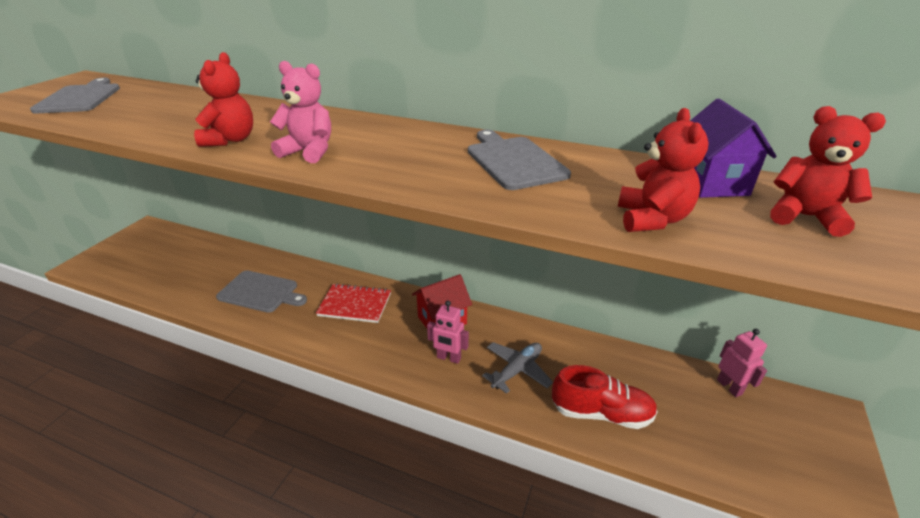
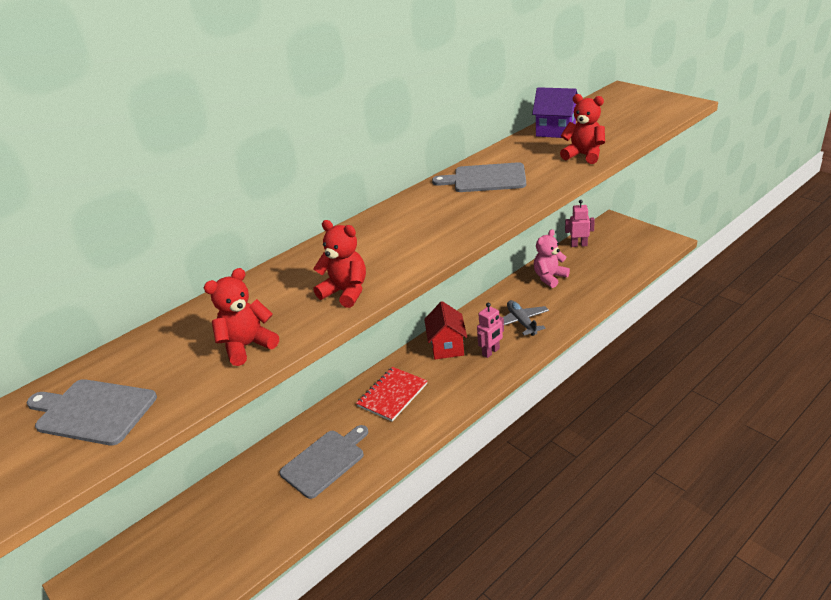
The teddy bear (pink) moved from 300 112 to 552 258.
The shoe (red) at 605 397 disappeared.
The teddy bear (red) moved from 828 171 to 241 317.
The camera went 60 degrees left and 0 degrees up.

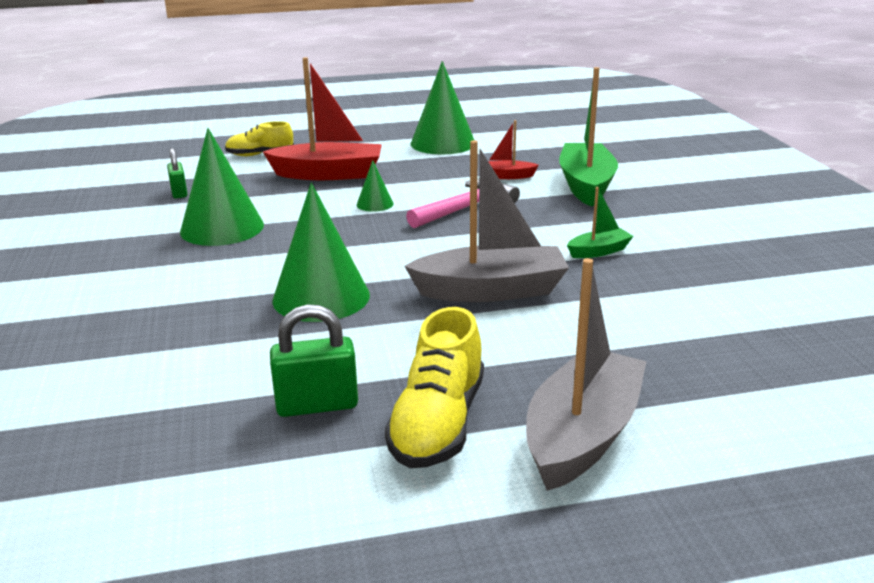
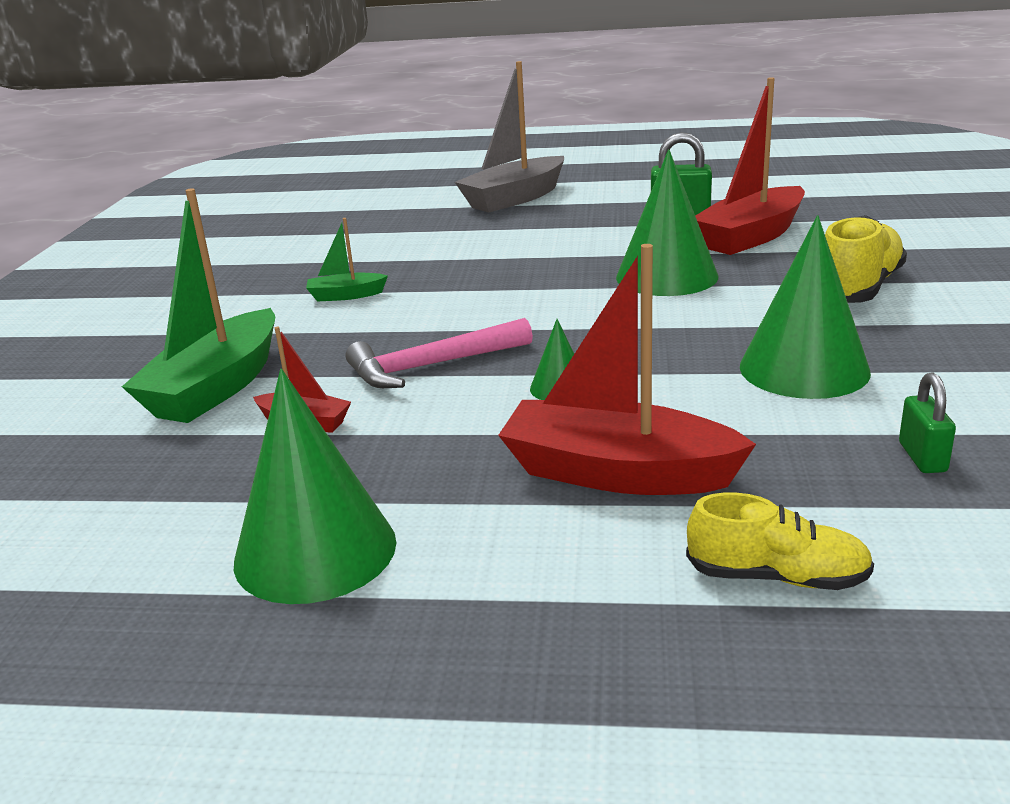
The shoe (yellow) moved from 434 387 to 866 259.
The boat (grey) at 487 221 disappeared.
The boat (red) at 750 166 appeared.
The camera went 160 degrees left and 0 degrees up.

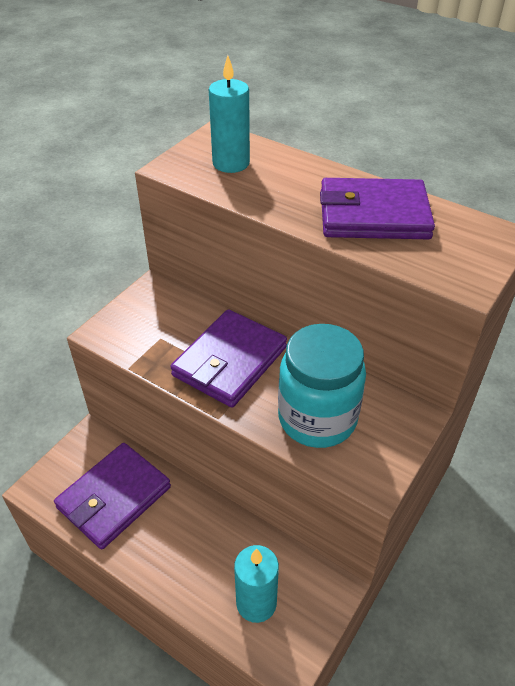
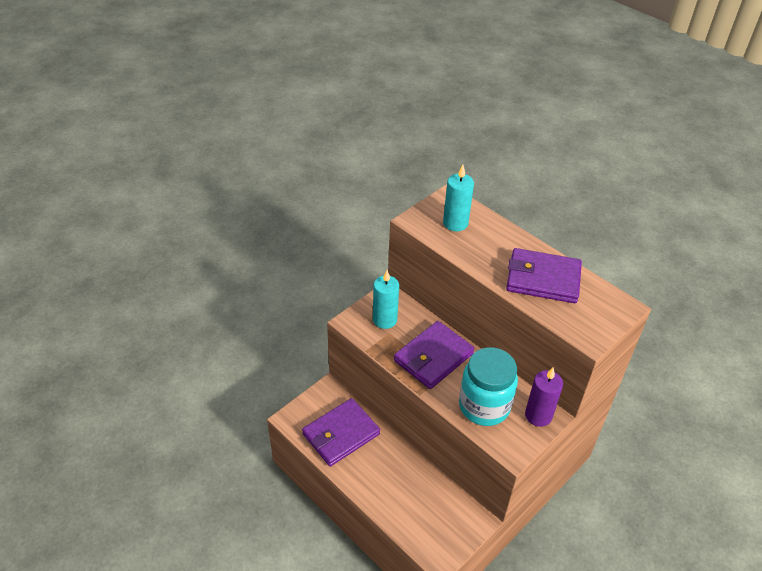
The candle (turquoise) moved from 256 584 to 386 299.
The candle (purple) at 544 397 appeared.
The camera went 10 degrees right and 0 degrees up.

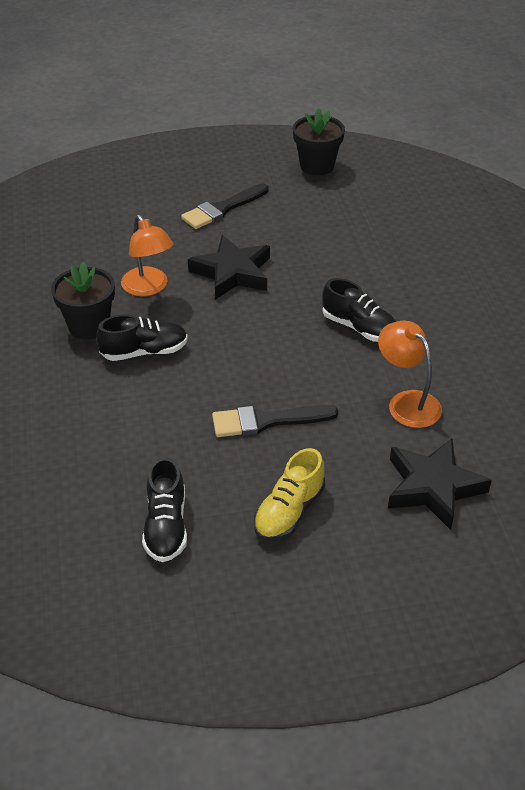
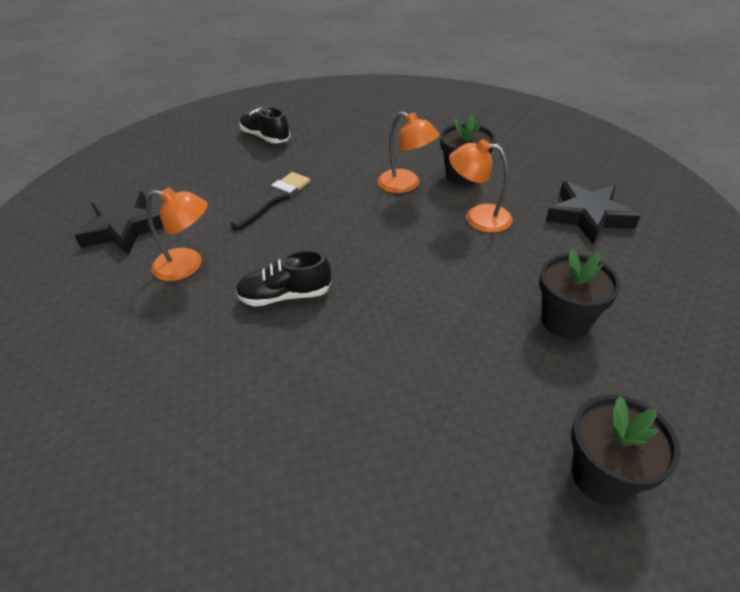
The shoe (black) at 142 337 was replaced by the lamp (orange) at 409 152.
The brush (black) at 225 206 was replaced by the flower pot (black) at 580 293.
The star (black) moved from 229 267 to 593 212.
The shoe (yellow) at 289 494 disappeared.
The camera went 135 degrees right and 0 degrees up.

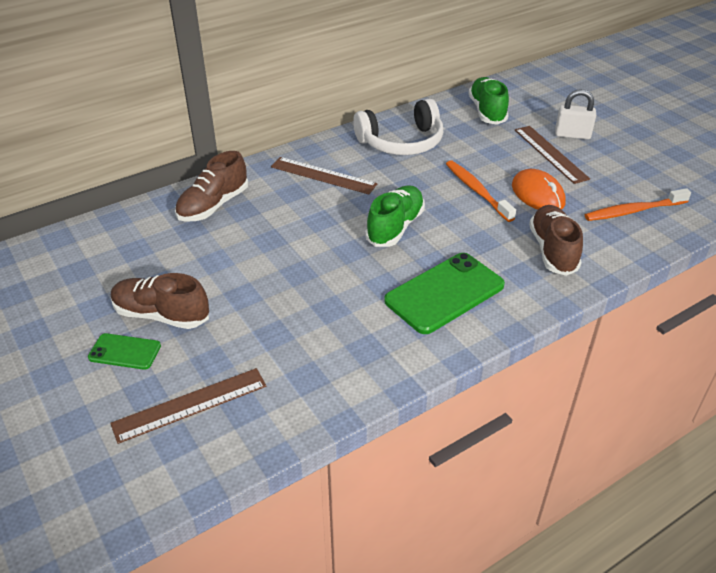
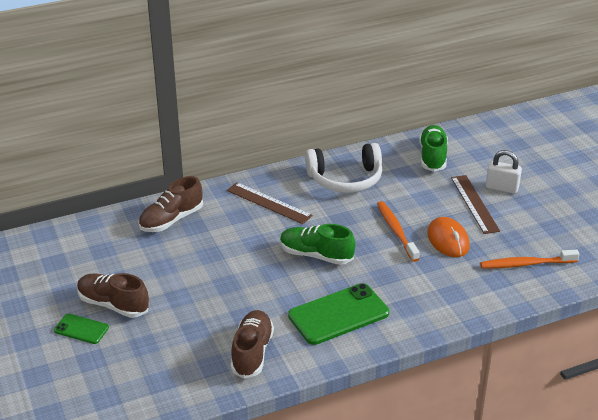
The ruler (brown) at 188 406 disappeared.
The shoe (green) at 395 216 turned 105 degrees counterclockwise.
The shoe (brown) moved from 556 240 to 252 344.
The camera went 10 degrees right and 5 degrees down.

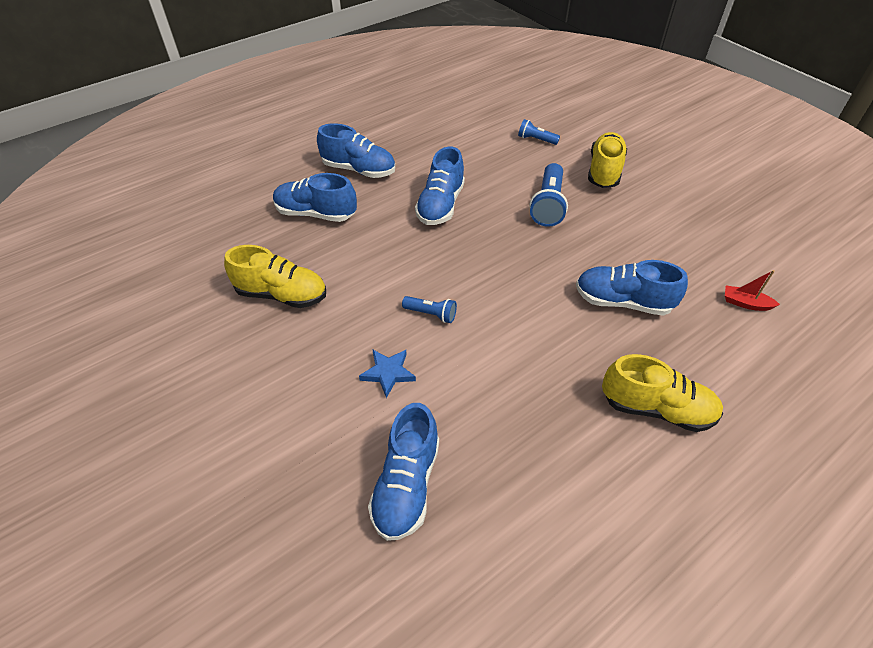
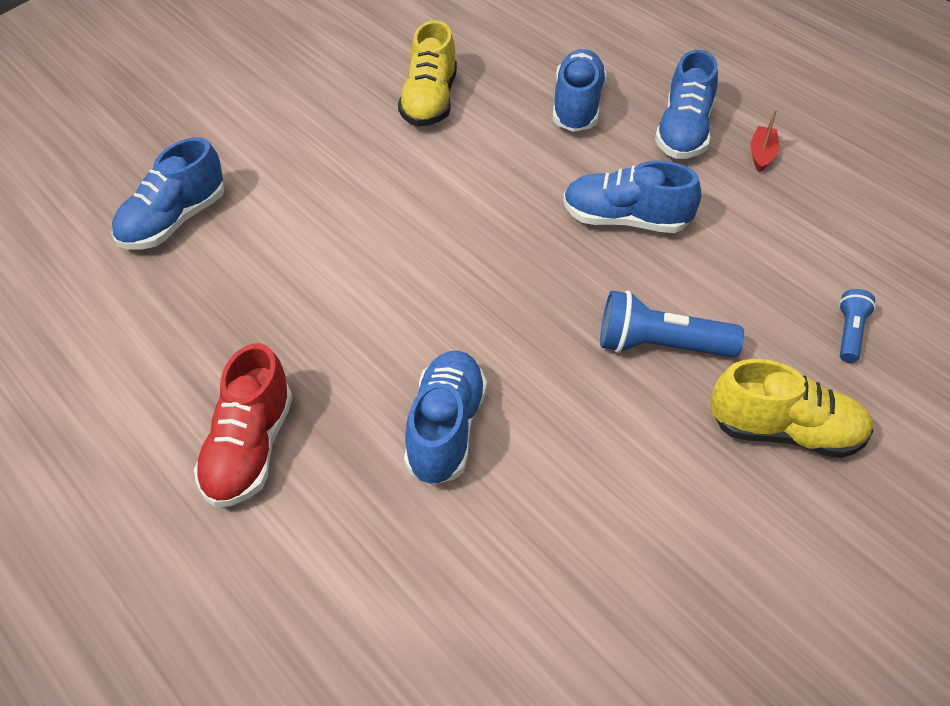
The star (blue) at 387 373 disappeared.
The shoe (blue) at 403 472 turned 60 degrees counterclockwise.
The flashlight (blue) at 429 309 disappeared.
The shoe (yellow) at 662 393 became the shoe (red) at 243 425.
The boat (red) moved from 752 290 to 765 141.
The camera went 85 degrees right and 0 degrees up.

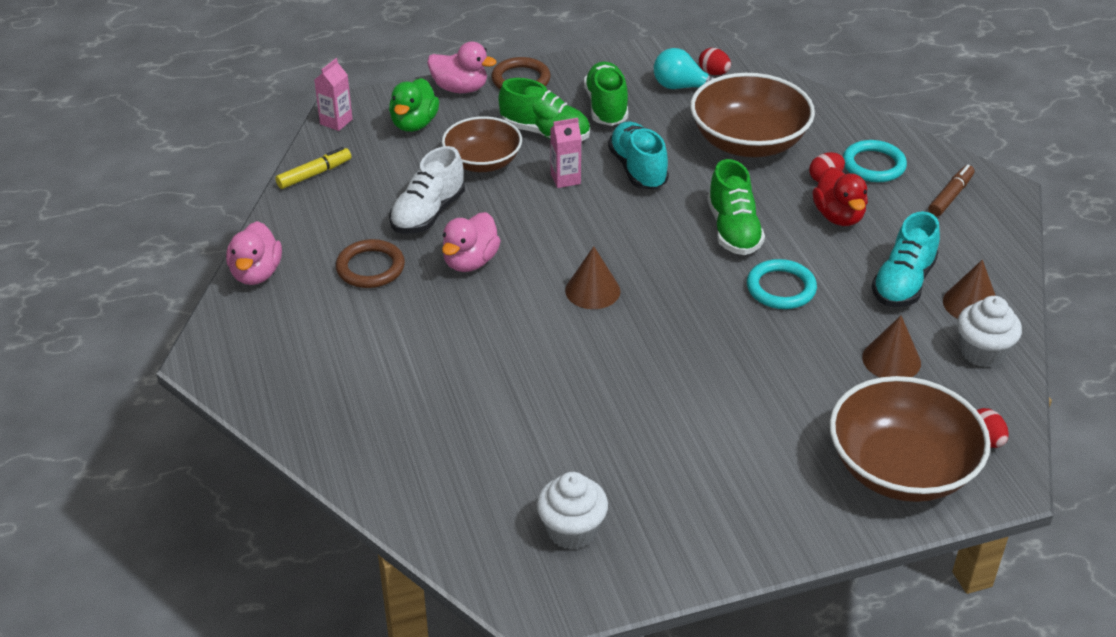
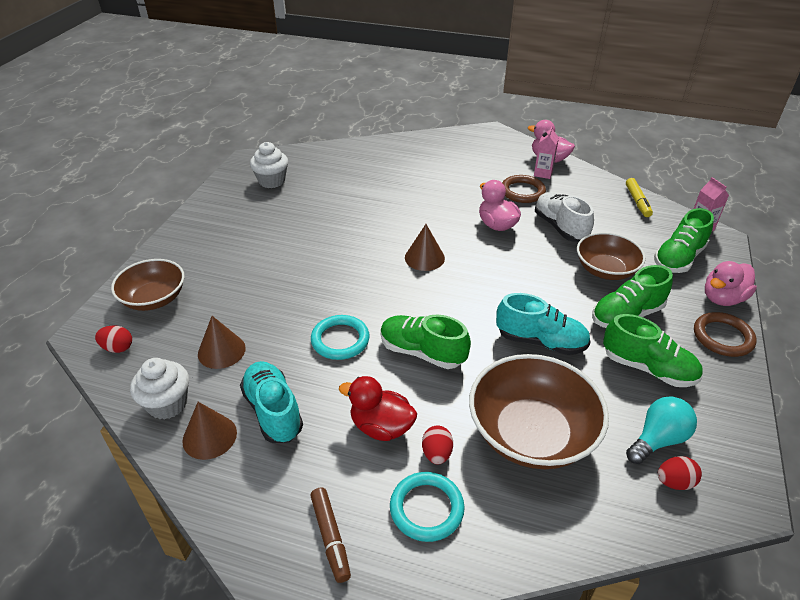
The duck (green) at 414 105 was replaced by the shoe (green) at 684 240.
The carton (pink) moved from 566 153 to 546 152.
The bowl (brown) at 910 439 changed to 0.64 times the size.
The camera went 125 degrees right and 0 degrees up.

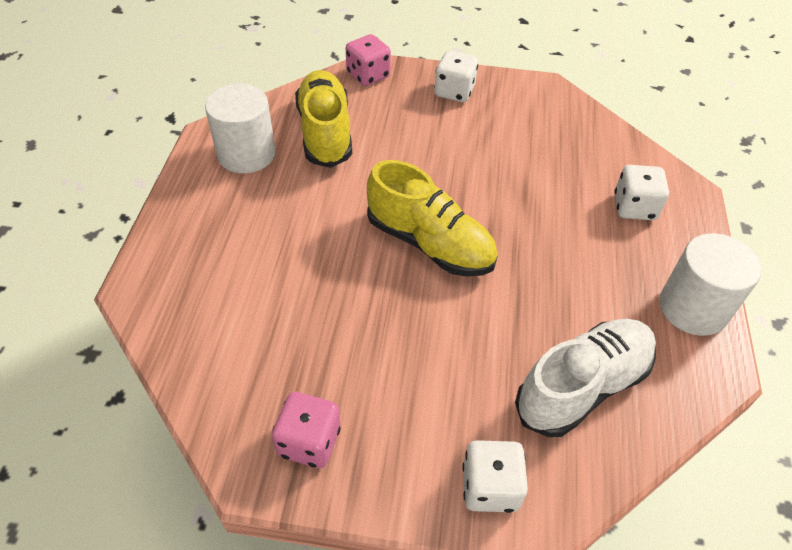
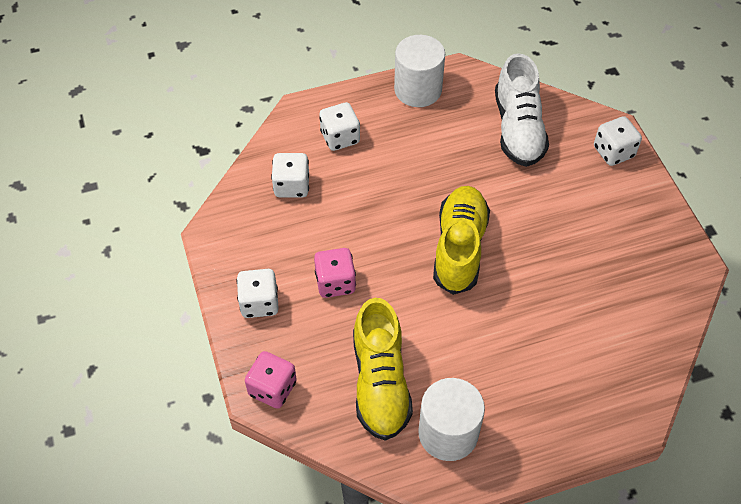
The dice (pink) moved from 306 430 to 335 273.
The shoe (yellow) at 323 119 turned 60 degrees counterclockwise.
The shoe (white) at 585 378 turned 120 degrees counterclockwise.
The dice (white) at 290 175 appeared.
The camera went 115 degrees left and 5 degrees up.

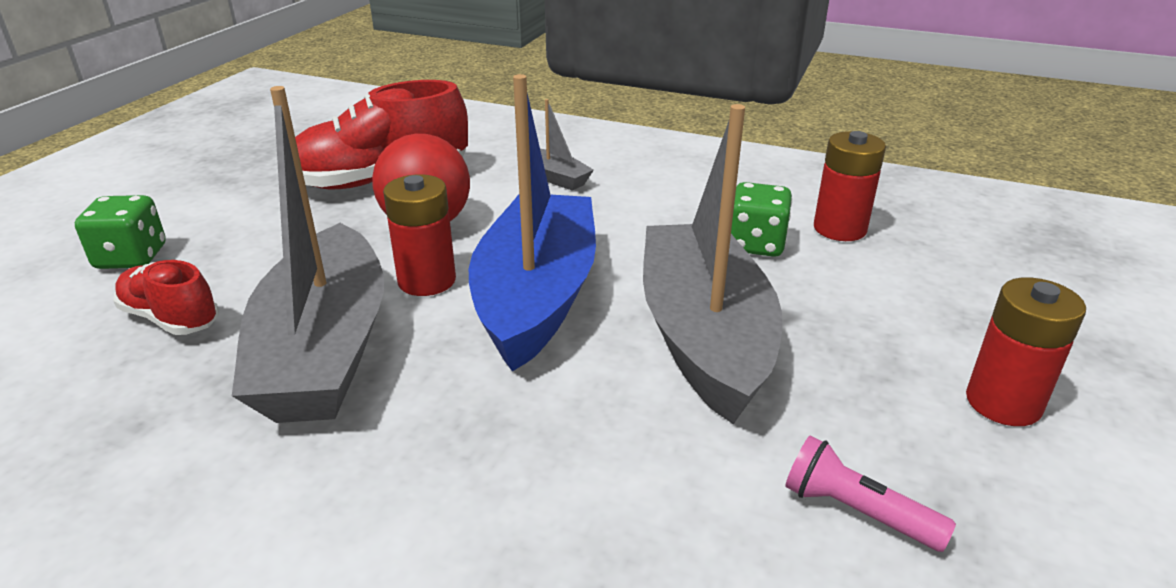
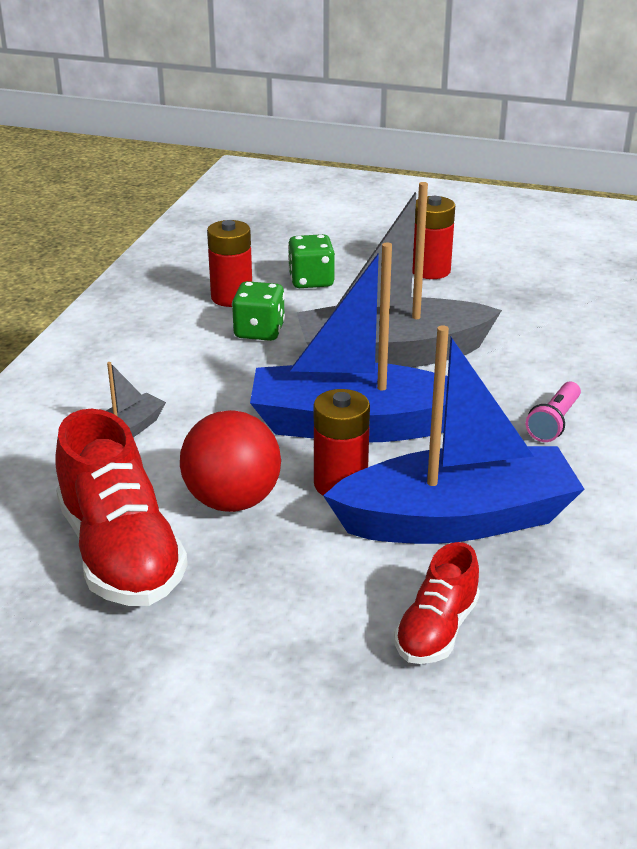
The dice (green) moved from 120 232 to 311 261.
The boat (grey) at 308 254 became the boat (blue) at 454 434.
The flashlight (pink) moved from 870 494 to 553 411.
The camera went 95 degrees left and 0 degrees up.

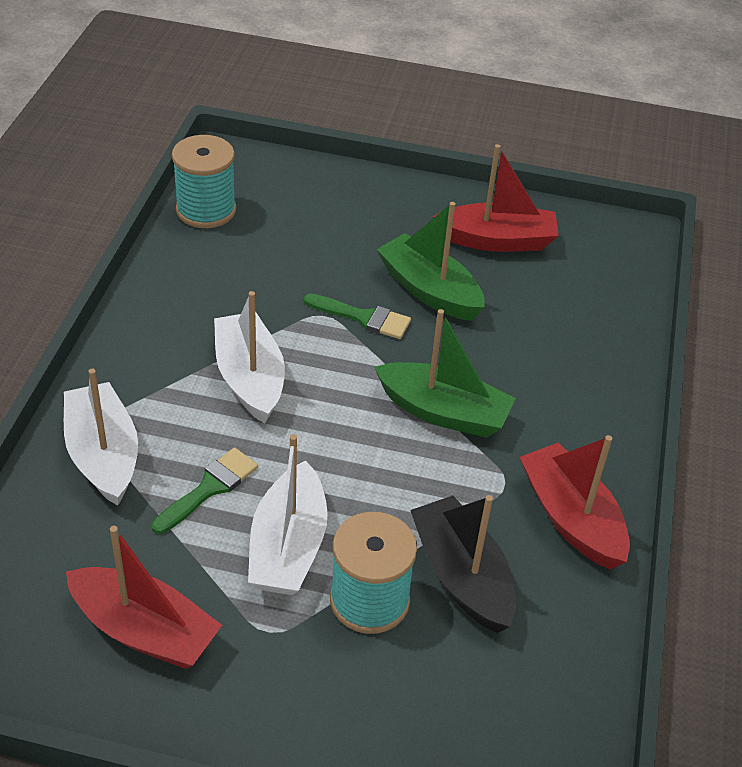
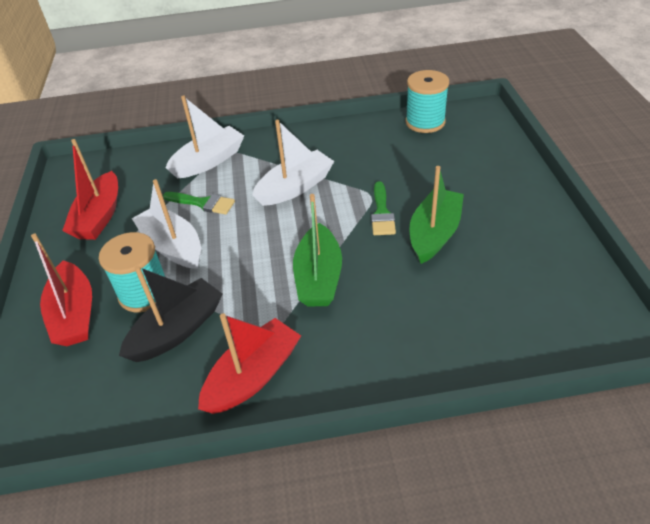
The boat (white) at 288 514 turned 60 degrees clockwise.
The boat (red) moved from 496 198 to 61 290.
The camera went 75 degrees right and 0 degrees up.

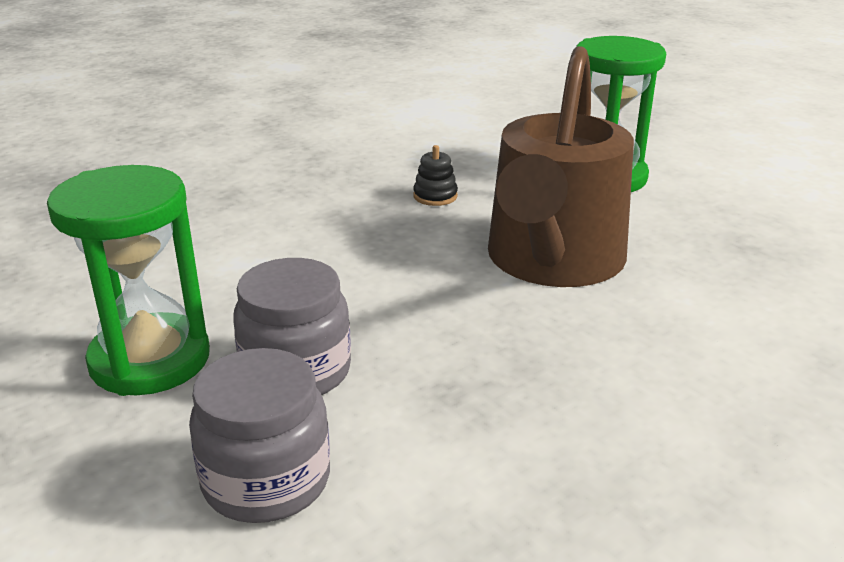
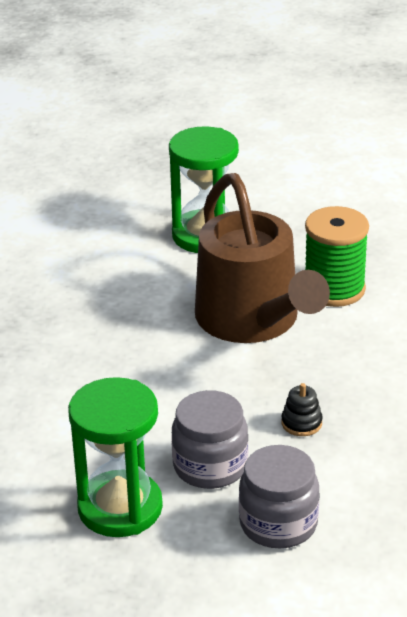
The stacking toy (black) moved from 435 175 to 302 409.
The spool (green) at 337 256 appeared.
The camera went 40 degrees left and 5 degrees up.

